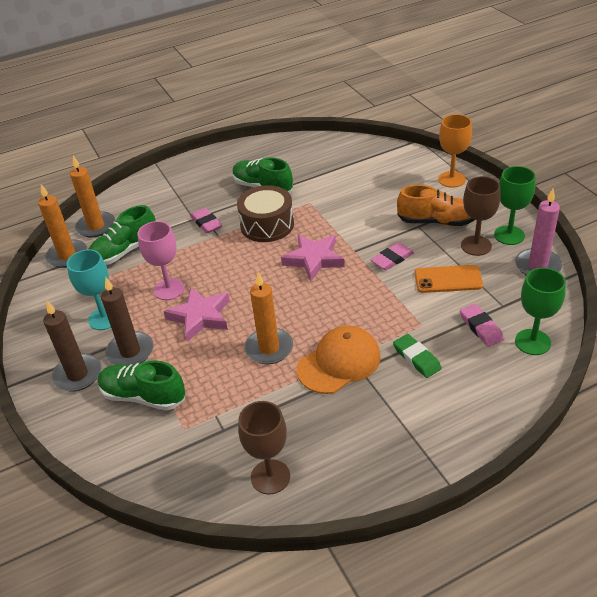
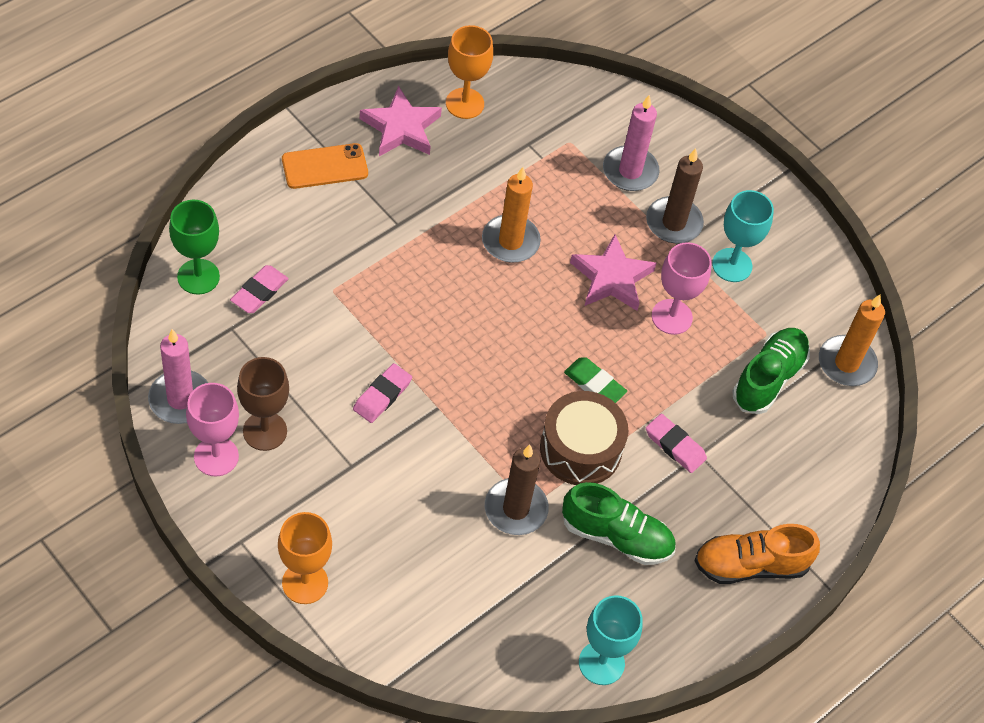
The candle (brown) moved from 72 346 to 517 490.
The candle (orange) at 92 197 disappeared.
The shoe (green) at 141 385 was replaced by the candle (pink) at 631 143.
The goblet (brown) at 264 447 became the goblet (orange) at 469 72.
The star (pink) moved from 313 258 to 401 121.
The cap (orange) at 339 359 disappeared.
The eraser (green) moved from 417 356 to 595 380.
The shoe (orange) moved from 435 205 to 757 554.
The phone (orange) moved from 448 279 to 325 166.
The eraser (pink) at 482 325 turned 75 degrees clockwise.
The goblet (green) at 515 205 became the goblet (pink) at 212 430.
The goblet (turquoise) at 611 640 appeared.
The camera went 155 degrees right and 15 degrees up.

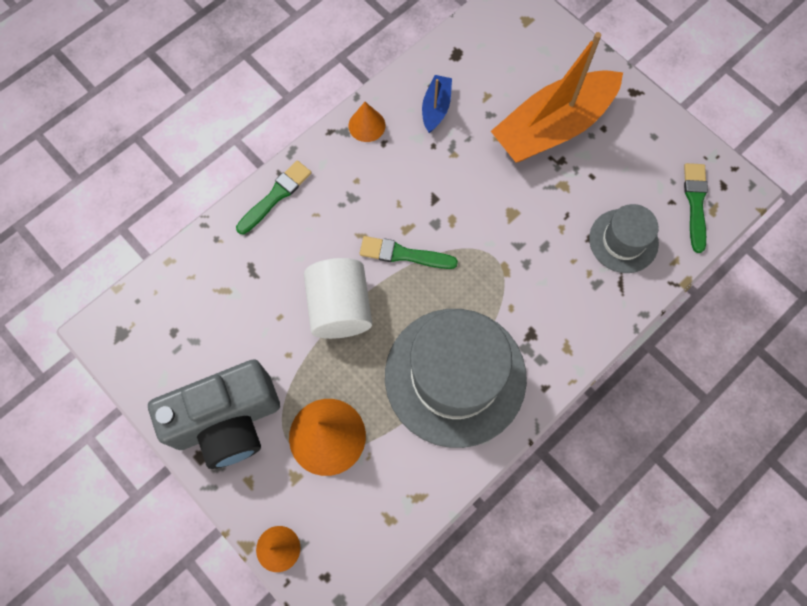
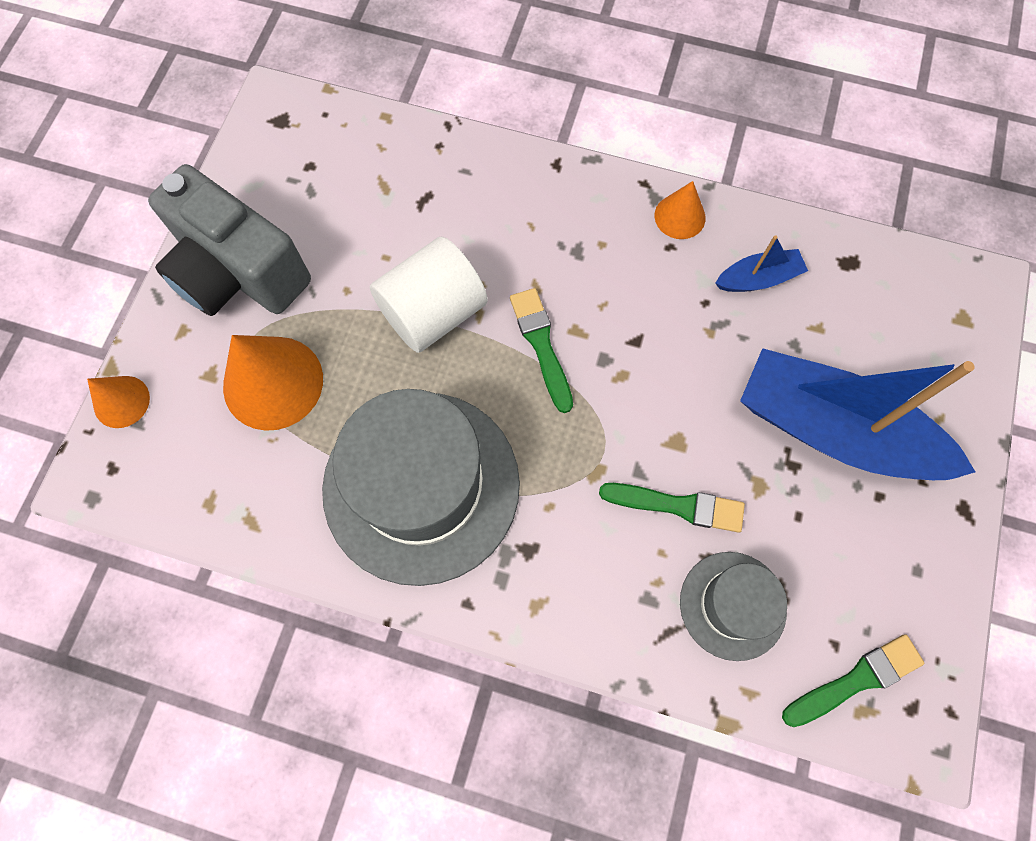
The brush (green) moved from 274 197 to 672 508.
The boat (orange) at 557 97 became the boat (blue) at 857 414.
The camera went 60 degrees right and 0 degrees up.

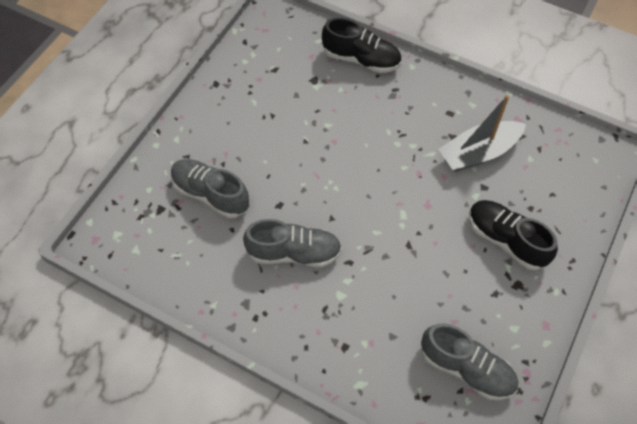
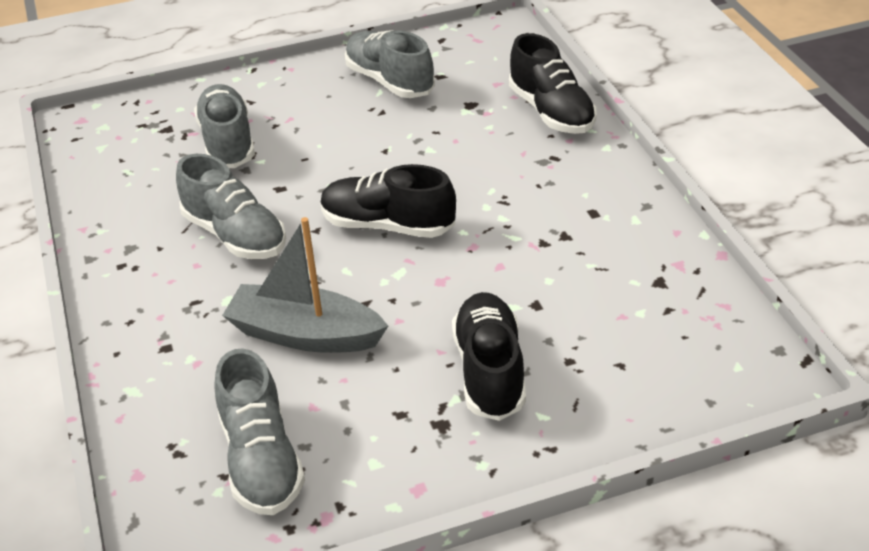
The boat (grey) moved from 482 133 to 305 285.
The shoe (black) at 388 201 appeared.
The shoe (grey) at 390 64 appeared.
The camera went 45 degrees right and 20 degrees down.

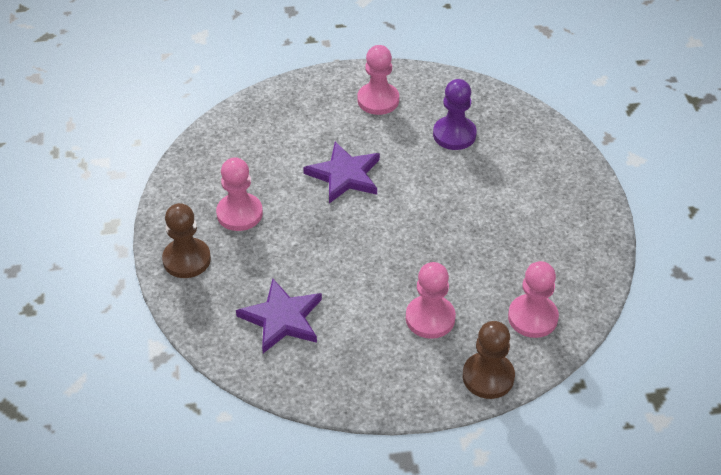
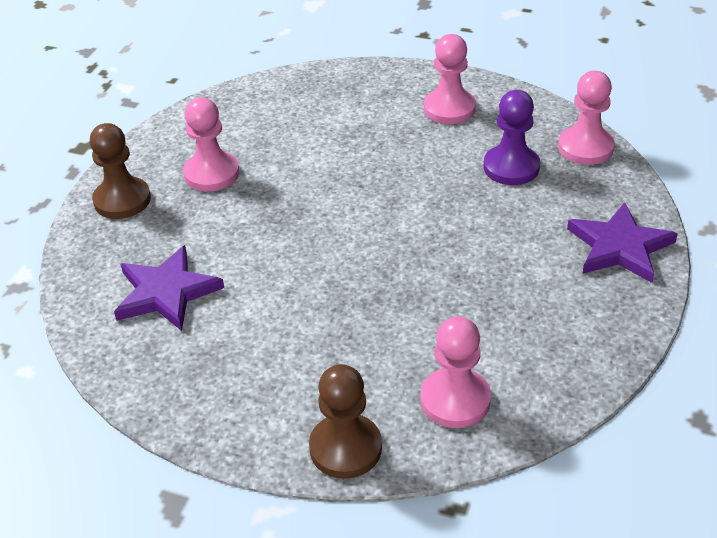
The star (purple) moved from 341 172 to 622 242.
The pawn (pink) moved from 431 300 to 586 118.
The camera went 30 degrees right and 5 degrees down.

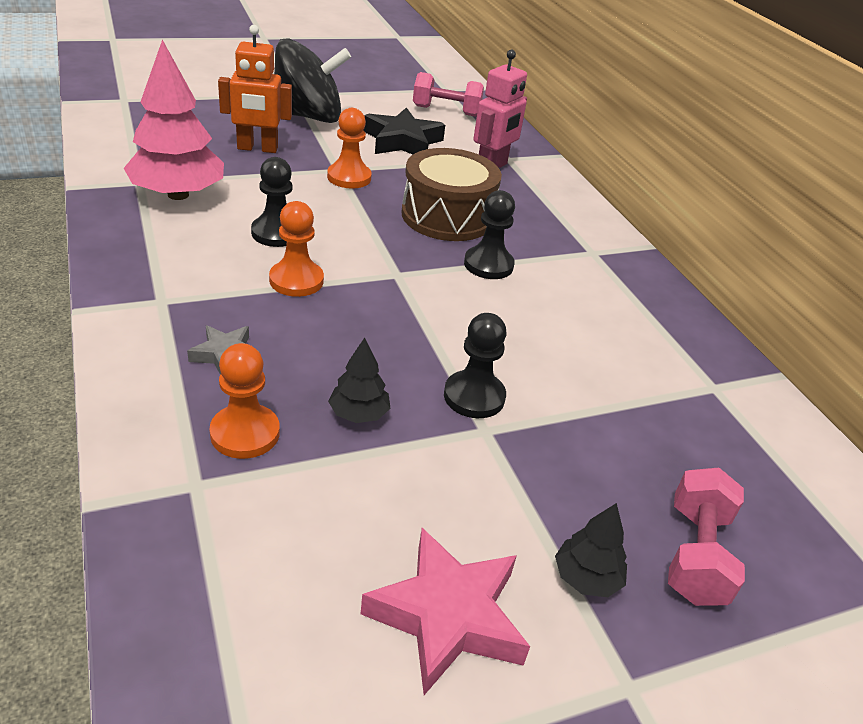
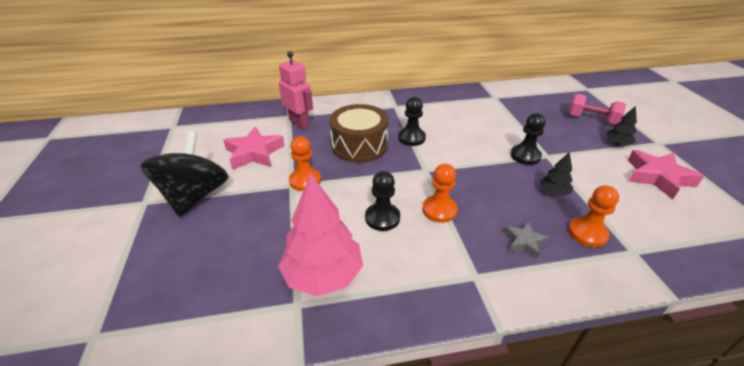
The robot (orange) at 255 89 disappeared.
The star (black) at 404 130 became the star (pink) at 254 148.
The dumbbell (pink) at 448 94 disappeared.
The camera went 75 degrees left and 0 degrees up.

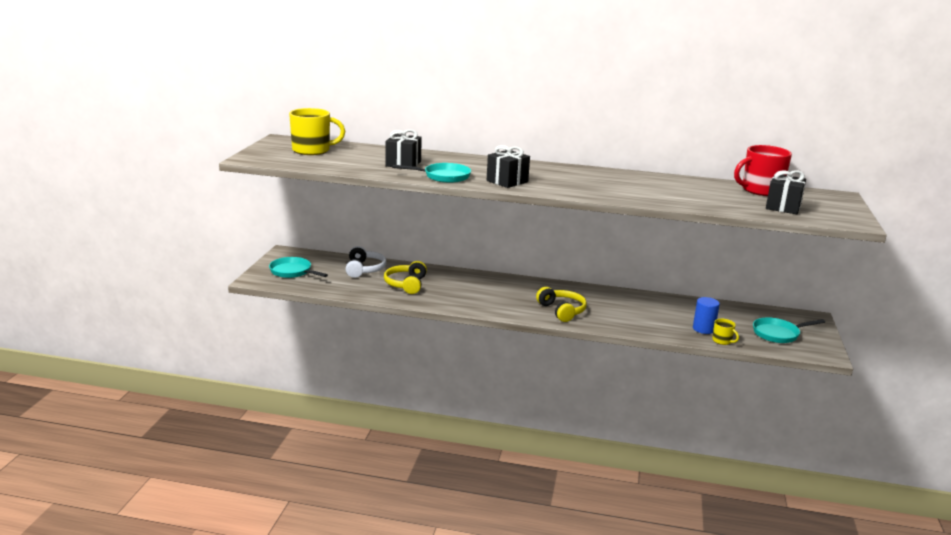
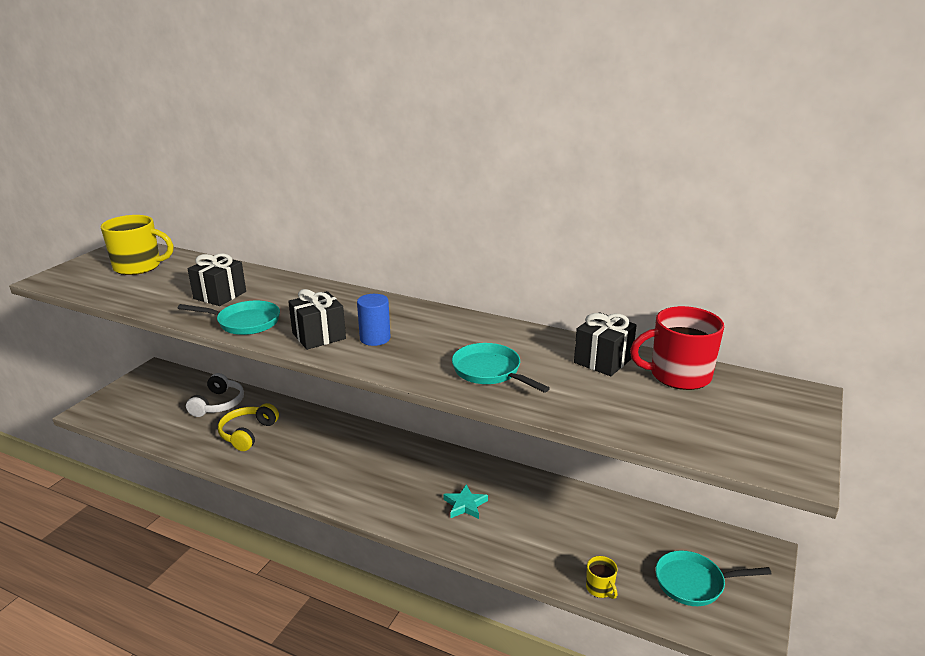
The pan (turquoise) moved from 298 267 to 501 367.
The headphones (yellow) at 561 304 disappeared.
The cylinder (blue) moved from 706 315 to 374 320.
The gift (black) moved from 786 192 to 605 344.
The star (turquoise) at 465 501 appeared.
The camera went 15 degrees right and 5 degrees up.

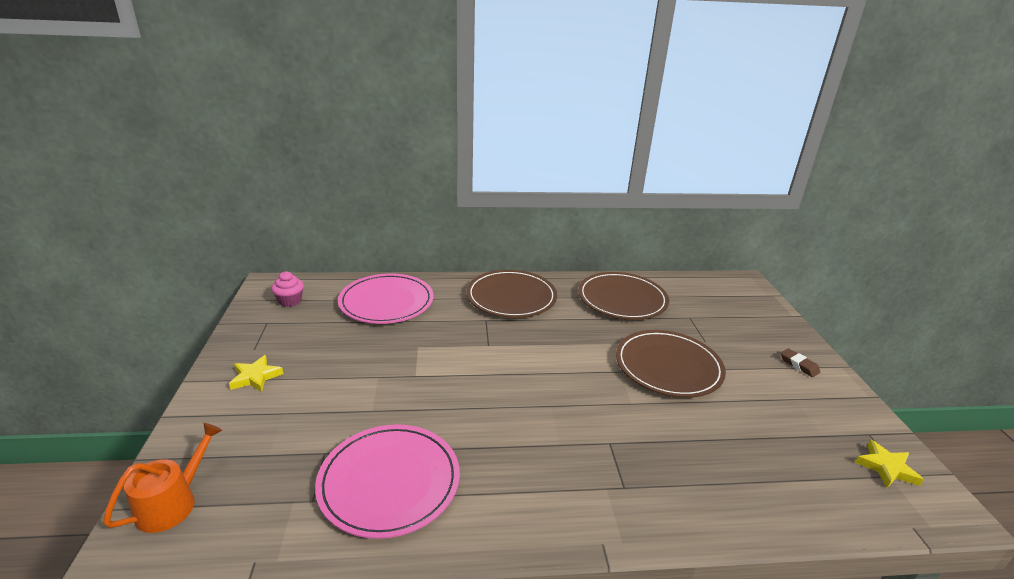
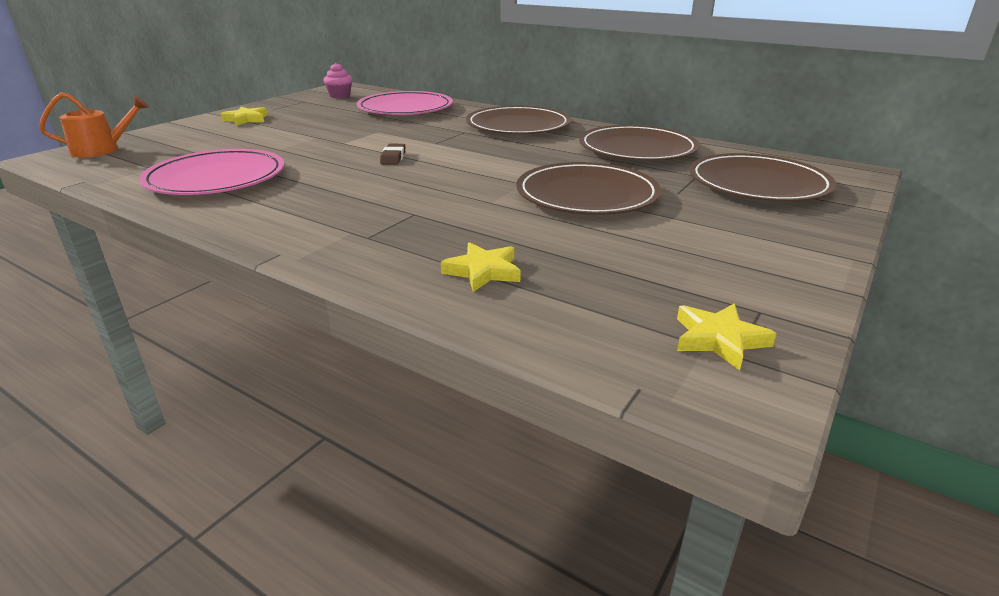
The eraser (brown) moved from 800 362 to 393 154.
The star (yellow) at 481 267 appeared.
The plate (brown) at 762 177 appeared.
The camera went 40 degrees right and 0 degrees up.

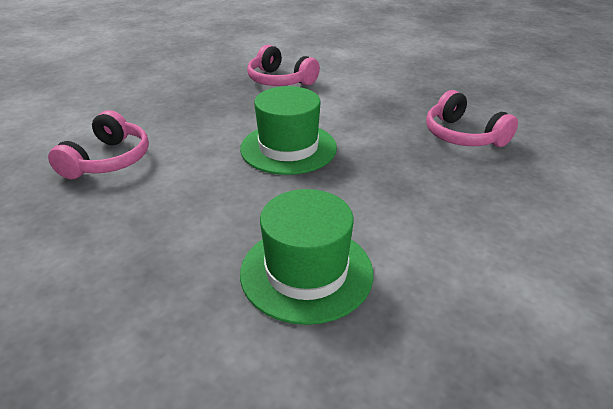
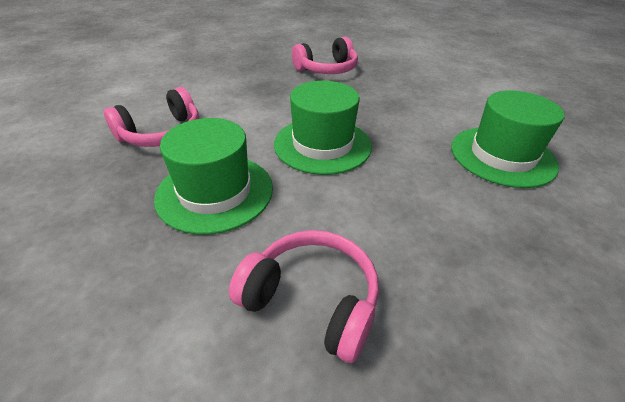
The hat (green) at 213 176 appeared.
The camera went 80 degrees left and 5 degrees up.

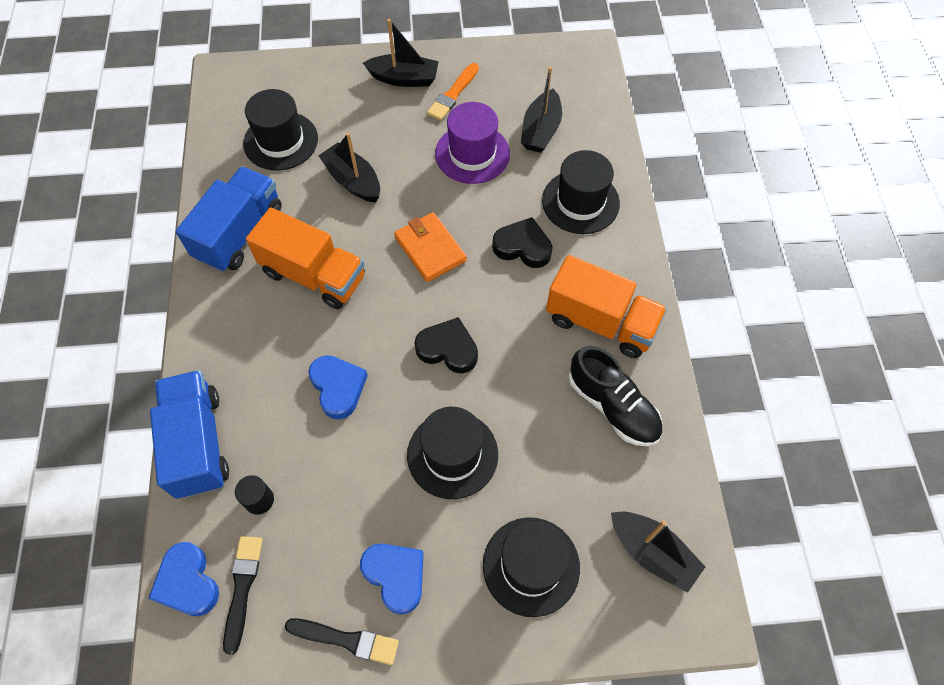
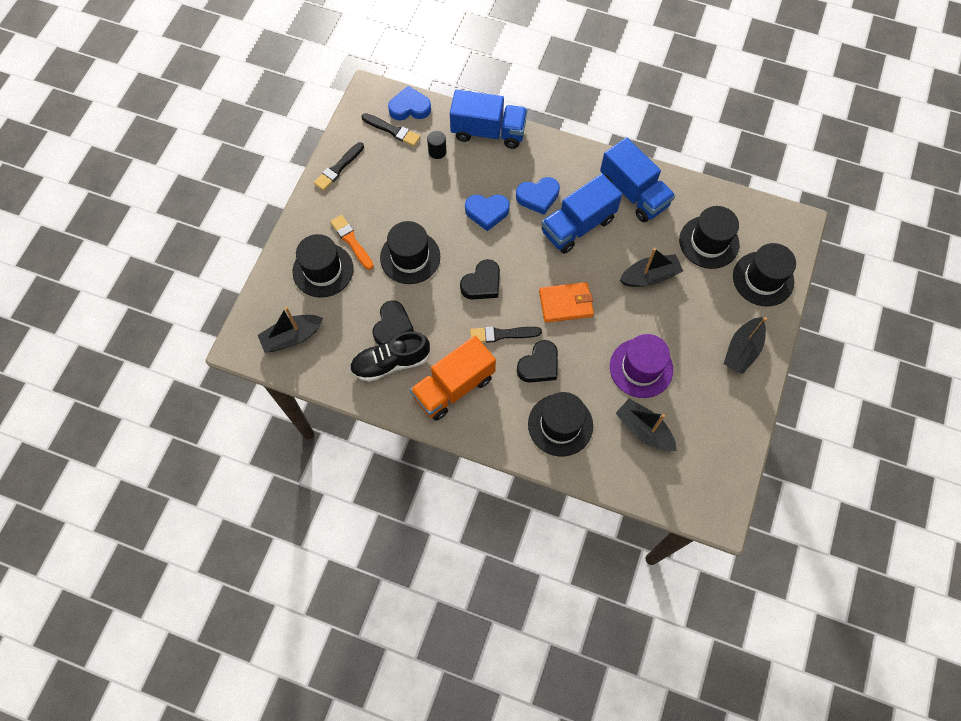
The truck (orange) at 305 258 became the truck (blue) at 581 214.
The heart (blue) moved from 392 579 to 538 196.
The brush (orange) moved from 453 92 to 352 242.
The heart (black) at 393 322 appeared.
The brush (black) at 506 334 appeared.
The hat (black) at 764 274 appeared.
The camera went 115 degrees right and 5 degrees up.

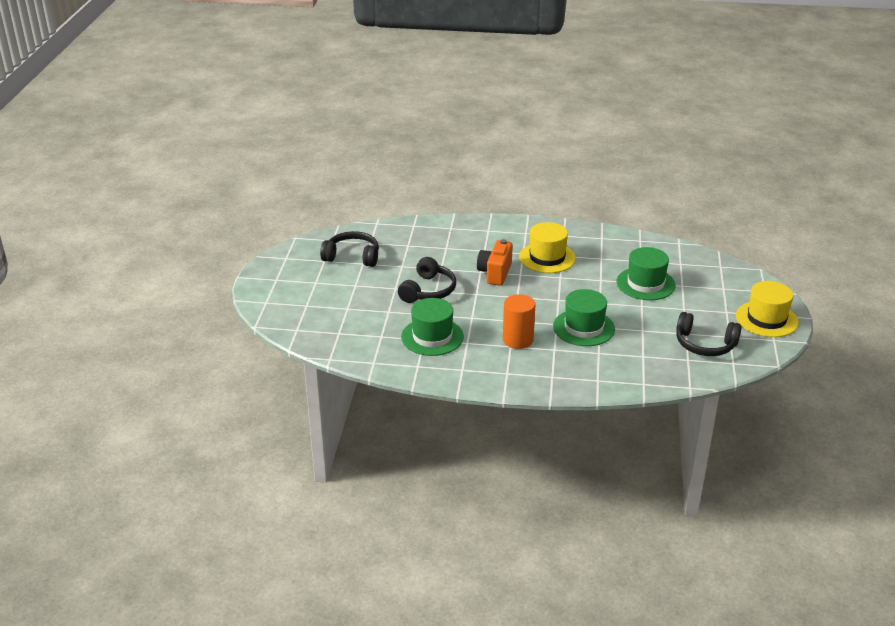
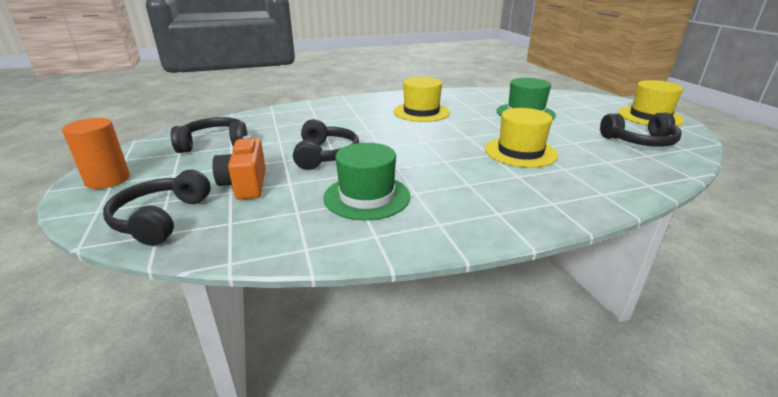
The camera (orange) moved from 495 262 to 239 168.
The cylinder (orange) moved from 519 321 to 96 153.
The hat (green) at 584 317 became the hat (yellow) at 521 138.
The headphones (black) at 157 208 appeared.
The camera went 25 degrees left and 5 degrees down.

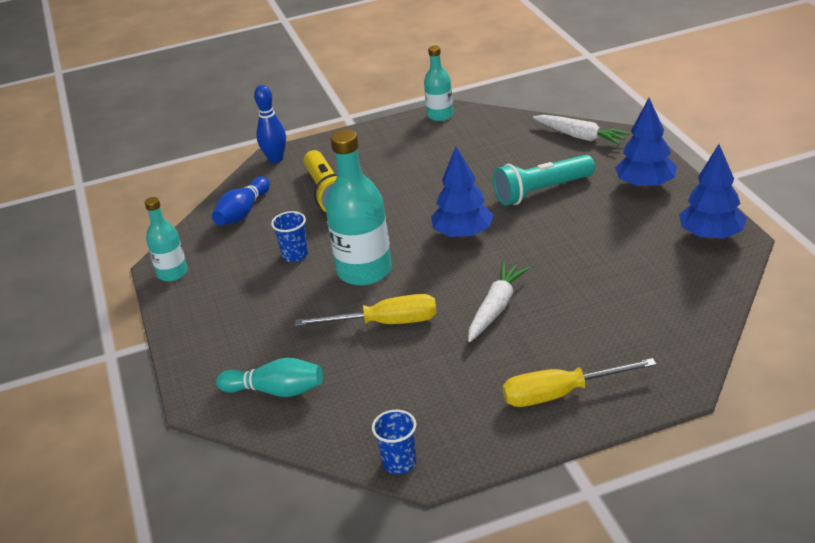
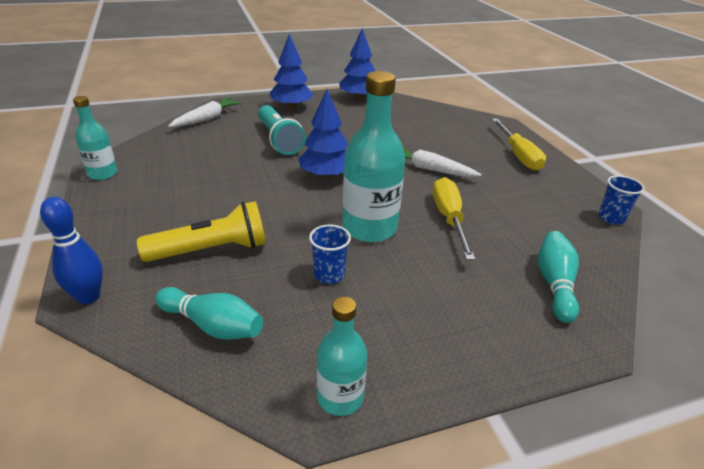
The bowling pin (blue) at 241 201 became the bowling pin (turquoise) at 209 313.
The camera went 95 degrees left and 0 degrees up.

